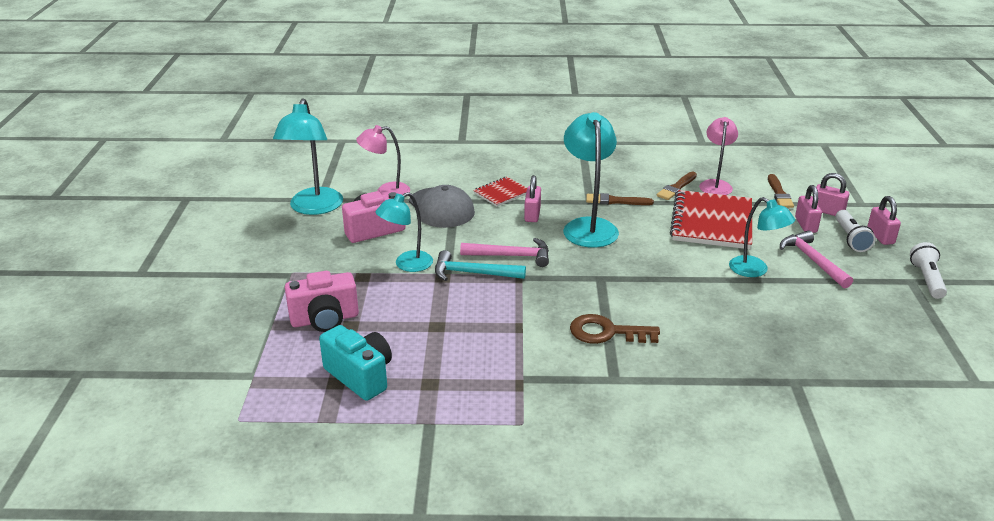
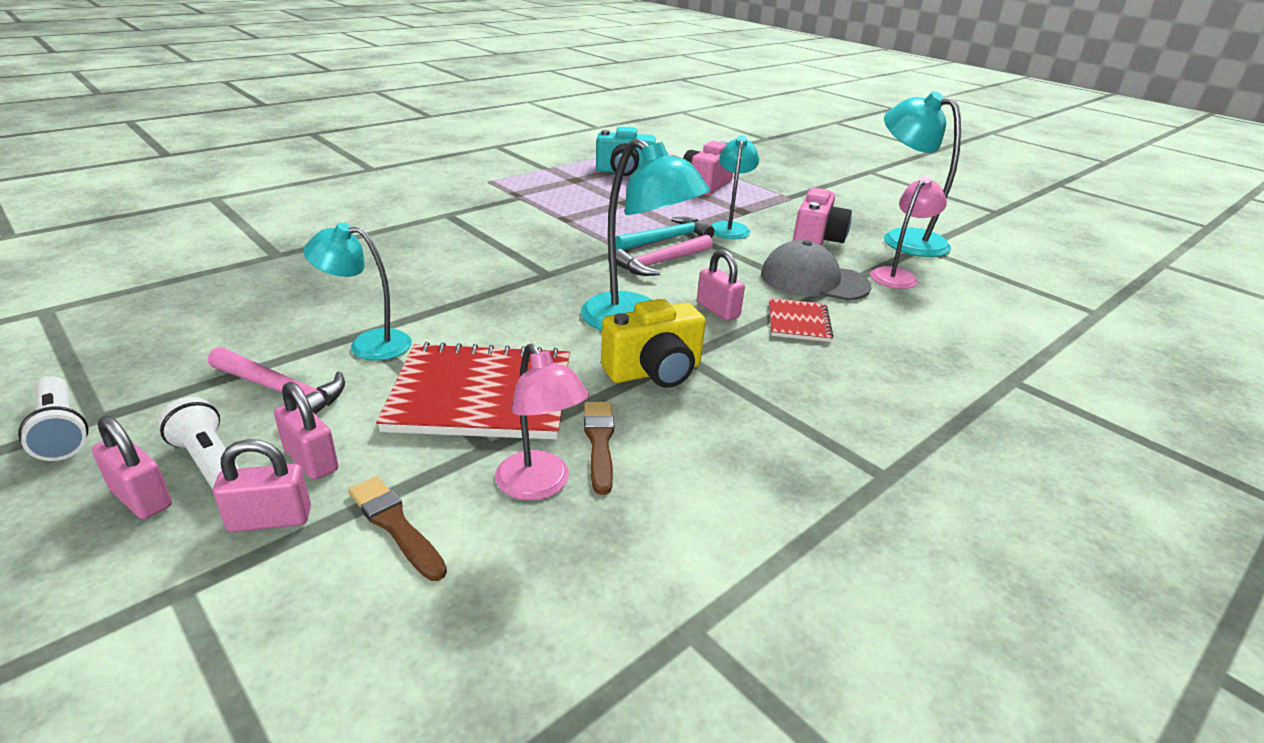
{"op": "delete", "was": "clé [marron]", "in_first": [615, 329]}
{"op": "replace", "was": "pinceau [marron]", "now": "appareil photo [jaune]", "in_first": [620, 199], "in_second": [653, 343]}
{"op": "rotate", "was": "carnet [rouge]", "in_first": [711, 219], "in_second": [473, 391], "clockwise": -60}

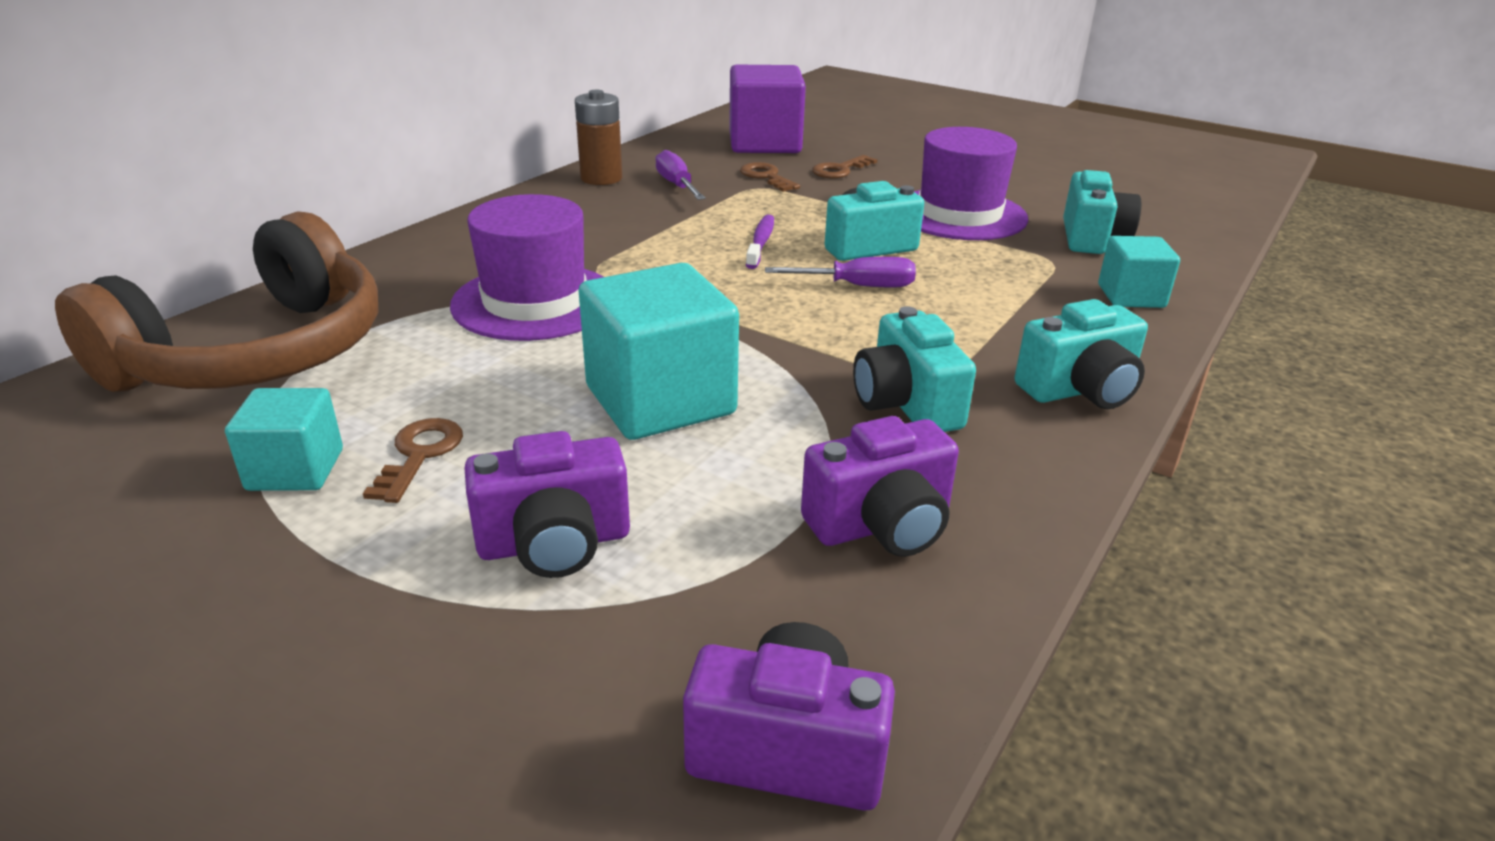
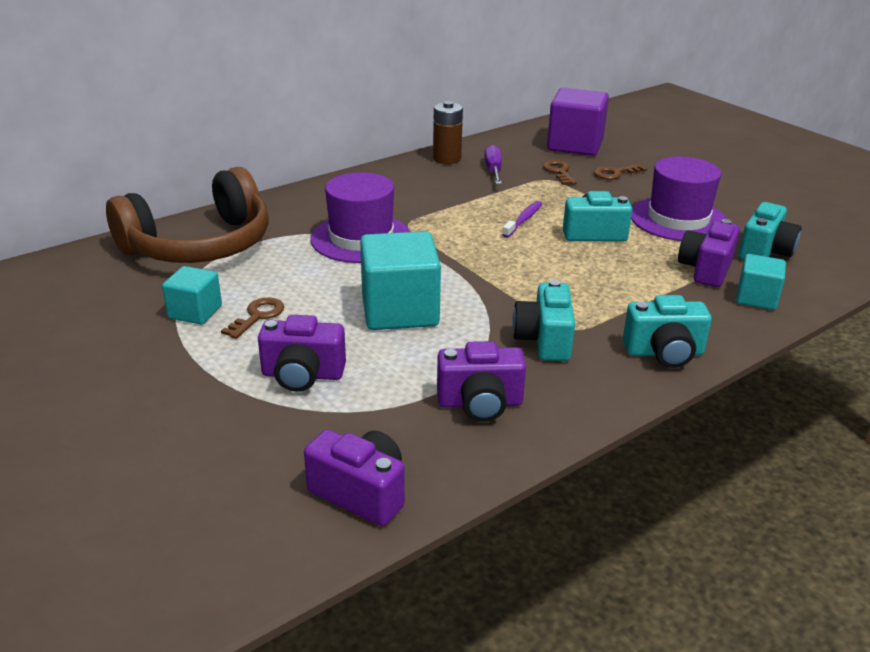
{"op": "delete", "was": "tournevis [violet]", "in_first": [840, 272]}
{"op": "insert", "now": "appareil photo [violet]", "in_second": [709, 253]}

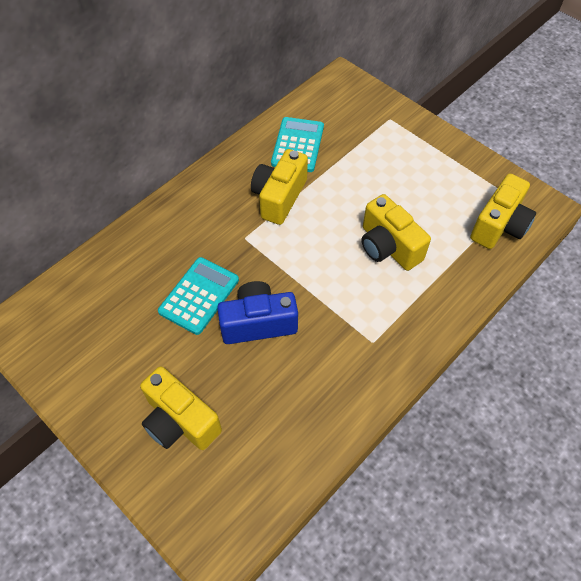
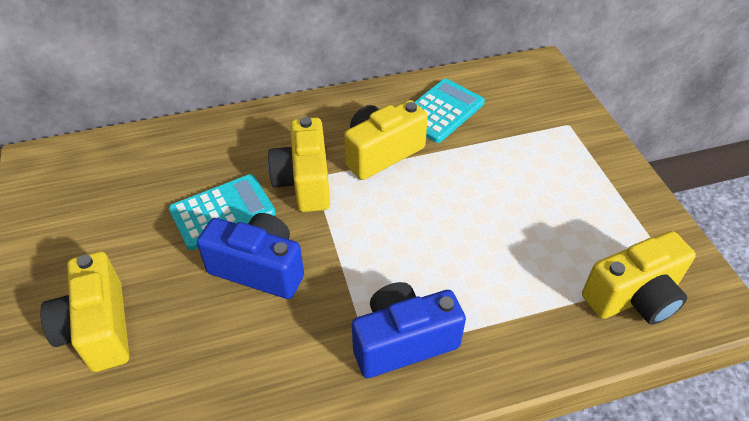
{"op": "move", "was": "appareil photo [jaune]", "in_first": [396, 232], "in_second": [299, 164]}
{"op": "insert", "now": "appareil photo [bleu]", "in_second": [409, 330]}

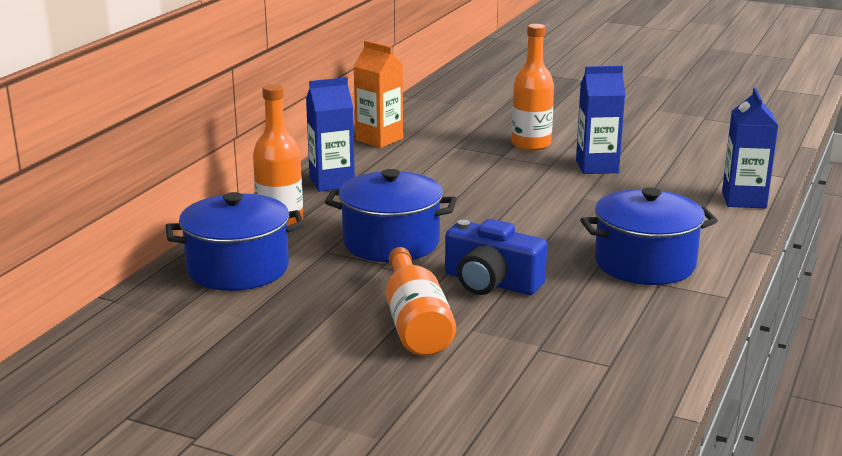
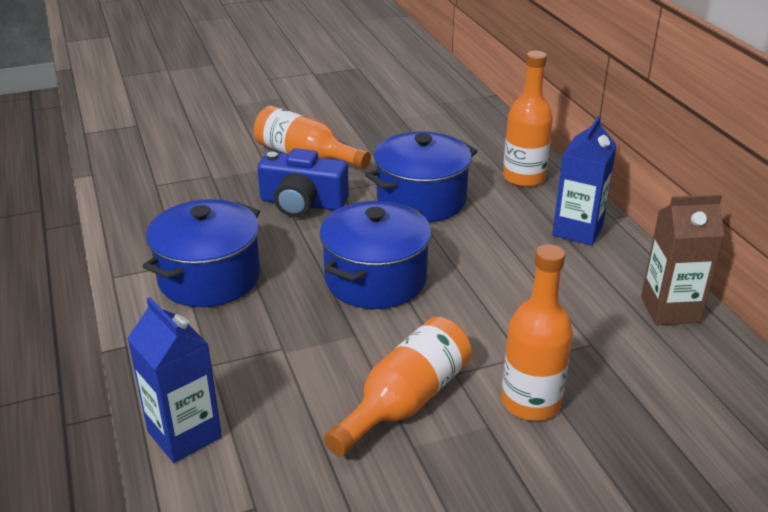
{"op": "move", "was": "marmite [bleu]", "in_first": [235, 241], "in_second": [375, 255]}
{"op": "recolor", "was": "brique de lait [orange]", "now": "brique de lait [marron]", "in_first": [378, 94], "in_second": [682, 259]}
{"op": "rotate", "was": "appareil photo [bleu]", "in_first": [496, 257], "in_second": [303, 182], "clockwise": -150}
{"op": "replace", "was": "brique de lait [bleu]", "now": "bouteille [orange]", "in_first": [600, 120], "in_second": [398, 386]}

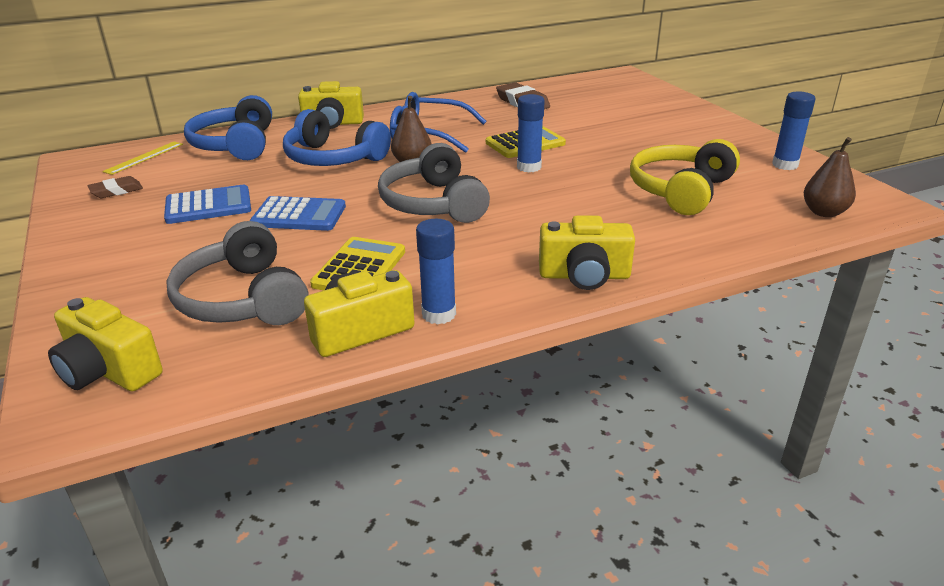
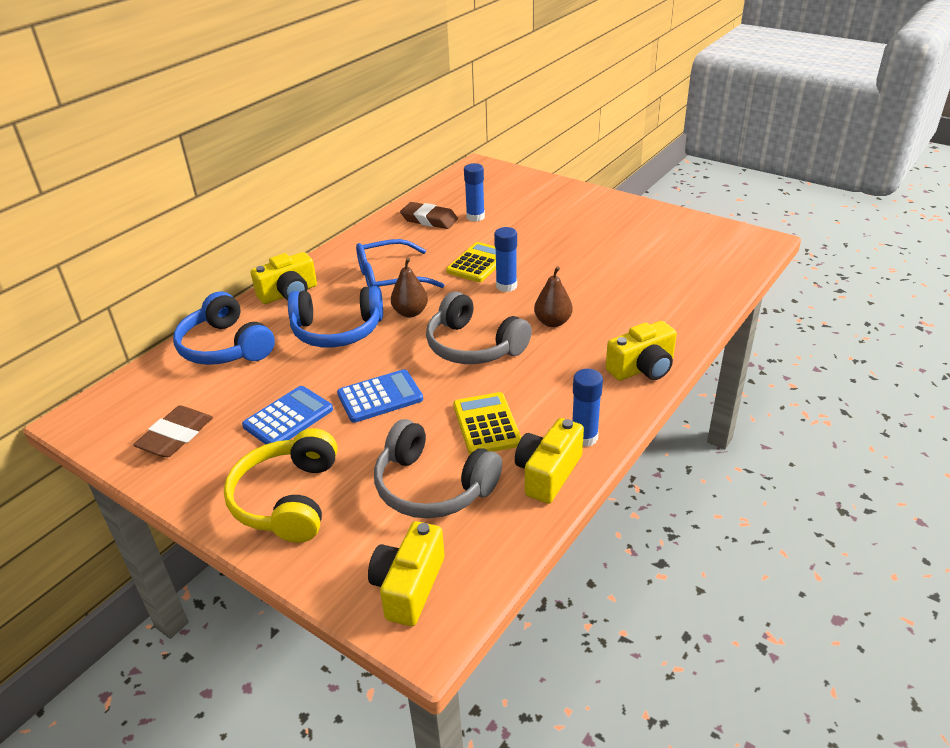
{"op": "rotate", "was": "appareil photo [jaune]", "in_first": [105, 344], "in_second": [406, 573], "clockwise": 105}
{"op": "resize", "was": "gomme [marron]", "in_first": [115, 187], "in_second": [173, 431], "ratio": 1.57}
{"op": "delete", "was": "règle [jaune]", "in_first": [142, 158]}
{"op": "move", "was": "casque audio [jaune]", "in_first": [685, 177], "in_second": [280, 485]}
{"op": "move", "was": "bâton de colle [bleu]", "in_first": [793, 130], "in_second": [474, 192]}
{"op": "move", "was": "poire [marron]", "in_first": [829, 177], "in_second": [553, 296]}

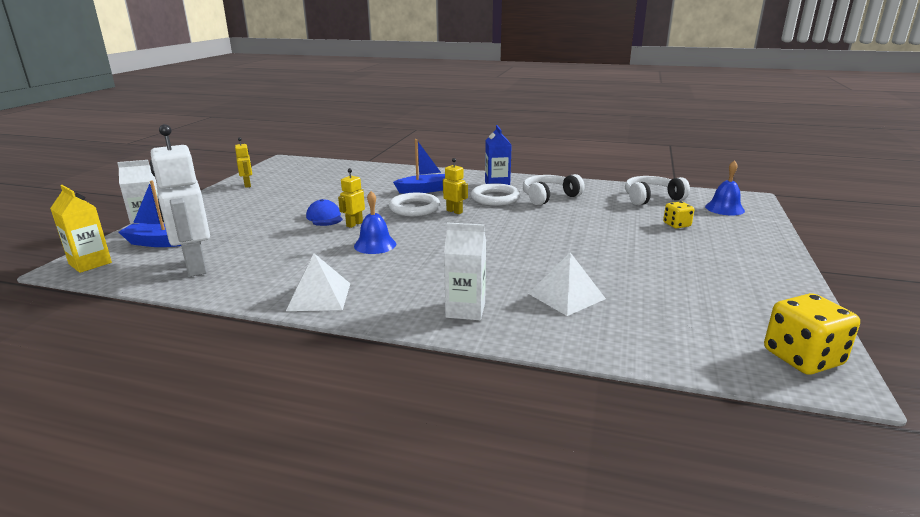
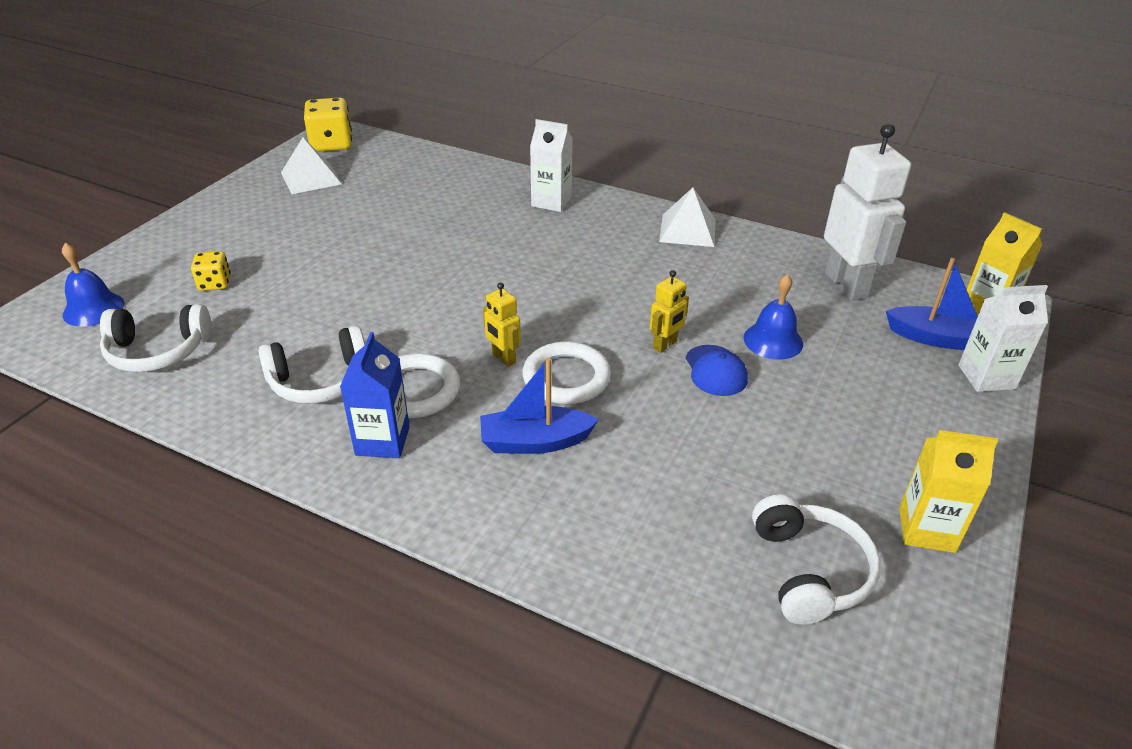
{"op": "replace", "was": "robot [jaune]", "now": "brique de lait [jaune]", "in_first": [243, 162], "in_second": [948, 491]}
{"op": "move", "was": "cloche [bleu]", "in_first": [375, 222], "in_second": [773, 317]}
{"op": "move", "was": "pyramide [blanc]", "in_first": [567, 284], "in_second": [311, 165]}
{"op": "insert", "now": "casque audio [blanc]", "in_second": [816, 559]}

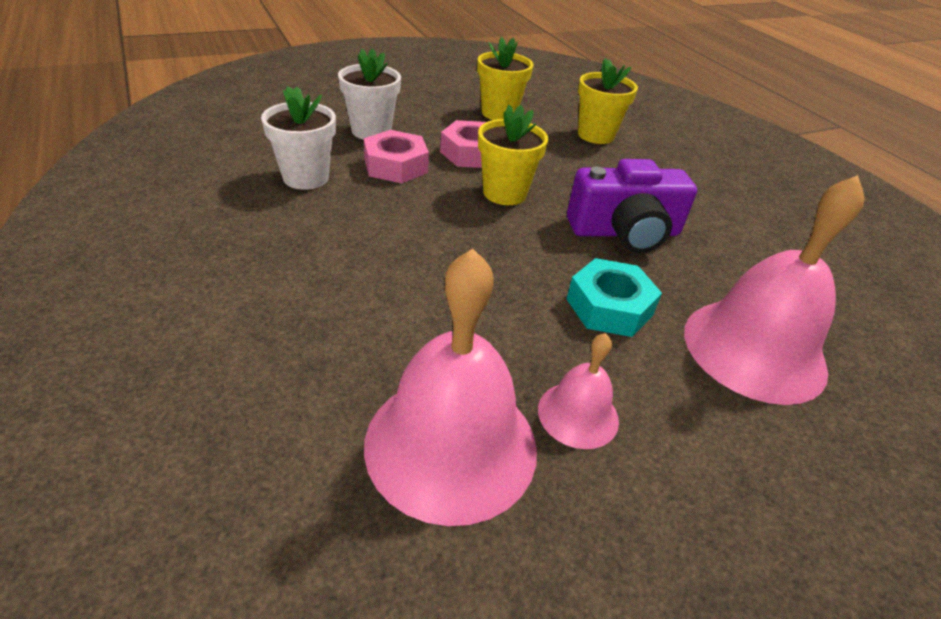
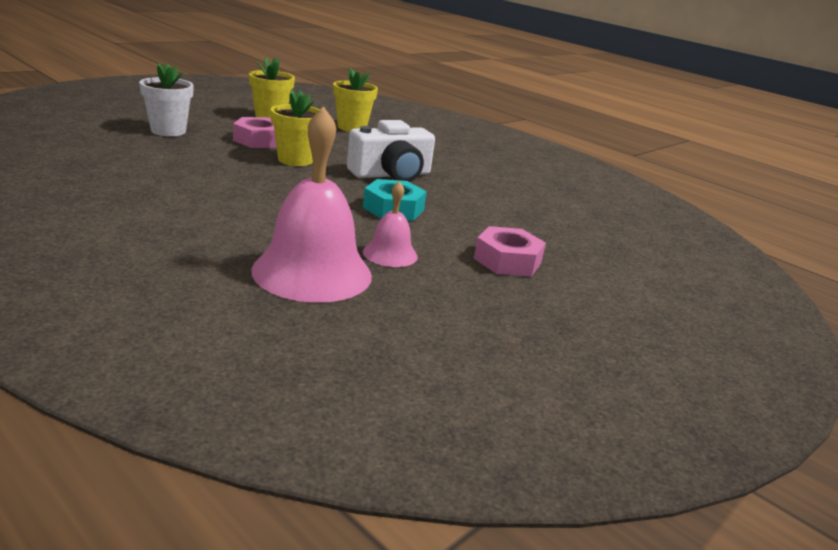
{"op": "delete", "was": "pot de fleurs [blanc]", "in_first": [298, 138]}
{"op": "move", "was": "écrou [rose]", "in_first": [396, 156], "in_second": [510, 251]}
{"op": "recolor", "was": "appareil photo [violet]", "now": "appareil photo [blanc]", "in_first": [632, 206], "in_second": [391, 151]}
{"op": "delete", "was": "cloche [rose]", "in_first": [774, 290]}

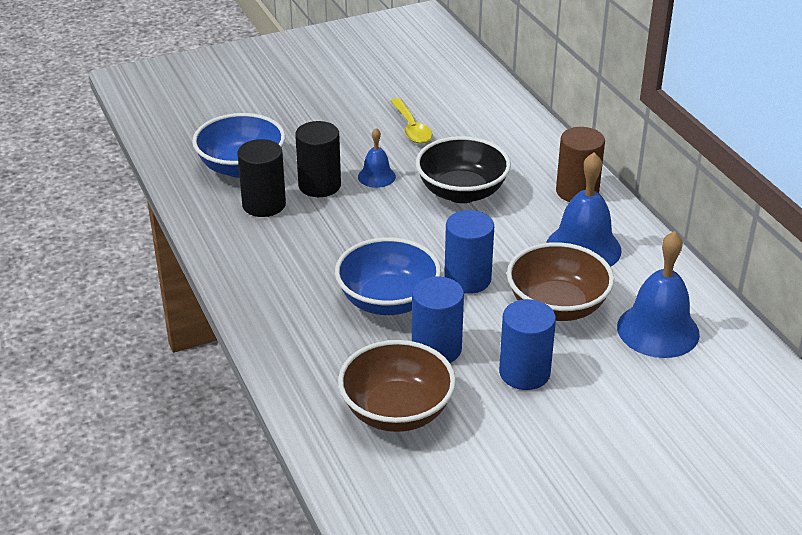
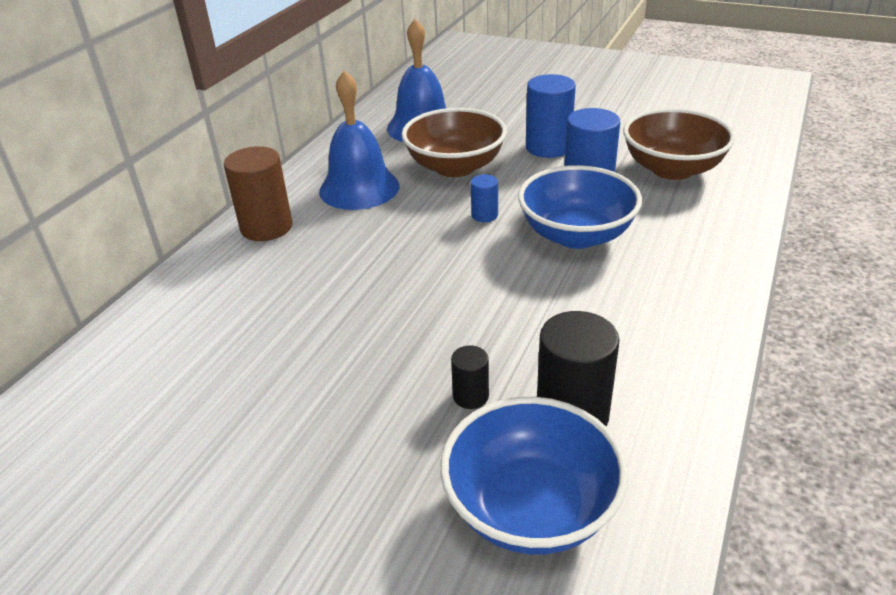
{"op": "resize", "was": "cylindre [noir]", "in_first": [318, 159], "in_second": [470, 377], "ratio": 0.52}
{"op": "delete", "was": "cloche [bleu]", "in_first": [377, 158]}
{"op": "delete", "was": "cuillère [jaune]", "in_first": [411, 120]}
{"op": "delete", "was": "bol [noir]", "in_first": [463, 169]}
{"op": "resize", "was": "cylindre [bleu]", "in_first": [469, 252], "in_second": [484, 198], "ratio": 0.52}

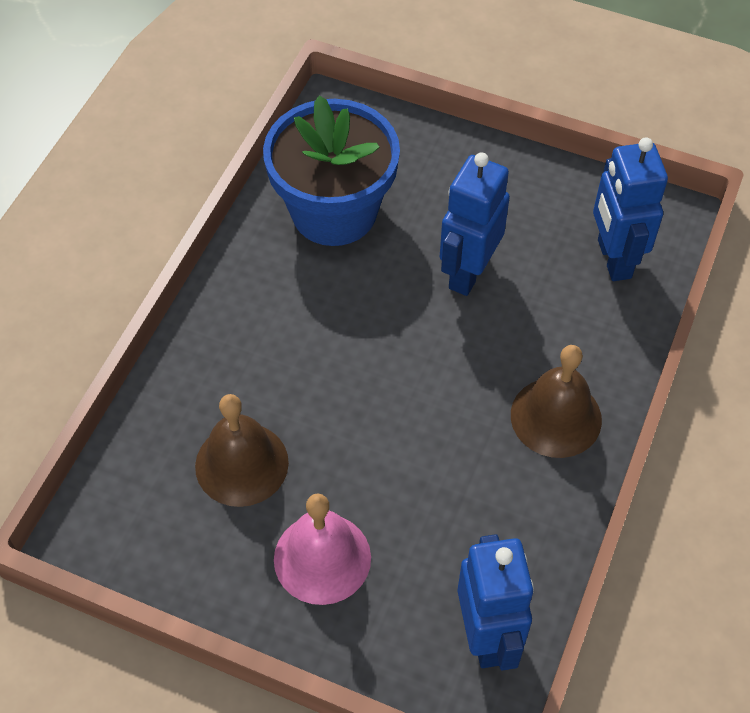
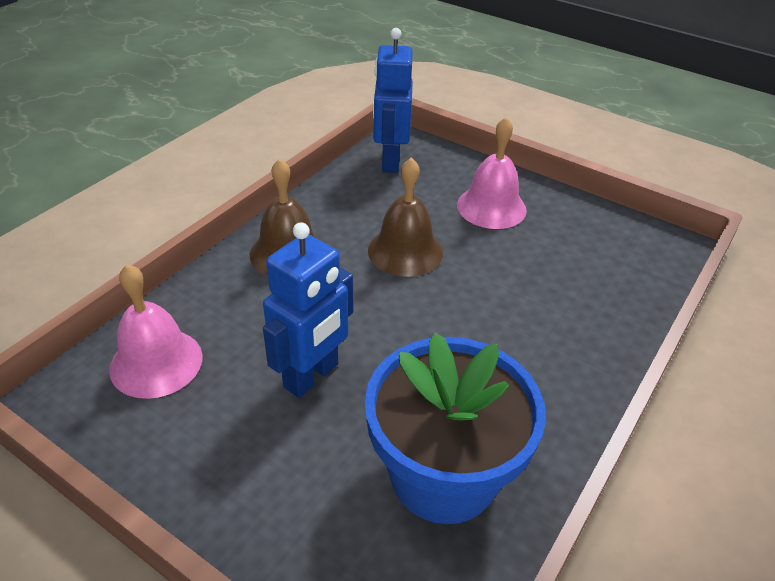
{"op": "move", "was": "cloche [marron]", "in_first": [242, 450], "in_second": [405, 217]}
{"op": "replace", "was": "robot [bleu]", "now": "cloche [rose]", "in_first": [630, 209], "in_second": [155, 331]}

